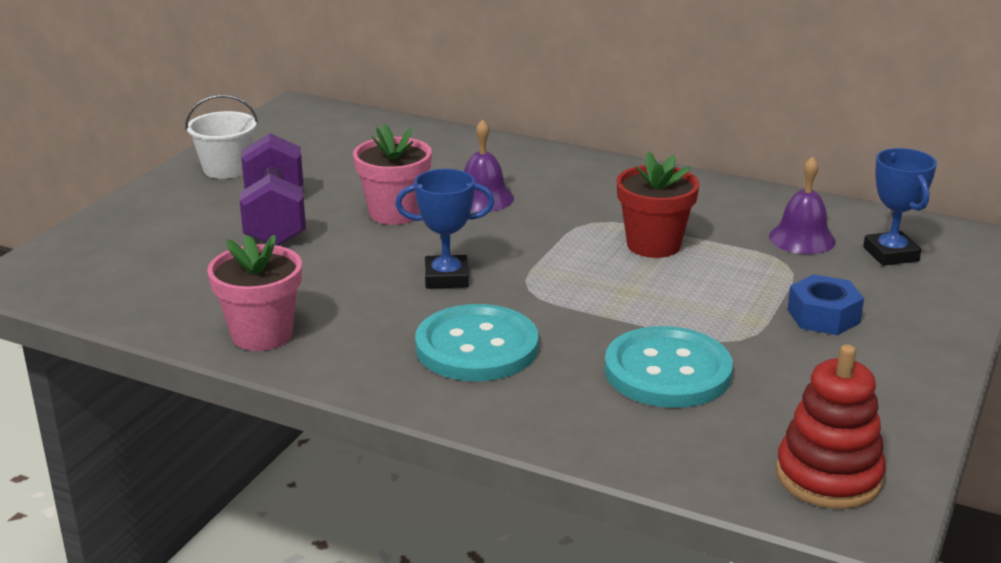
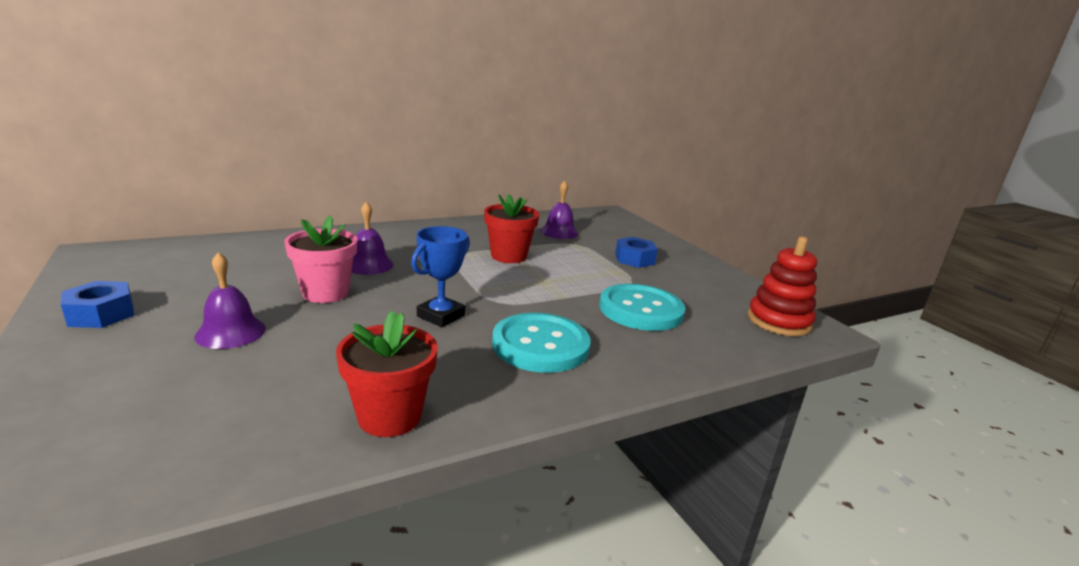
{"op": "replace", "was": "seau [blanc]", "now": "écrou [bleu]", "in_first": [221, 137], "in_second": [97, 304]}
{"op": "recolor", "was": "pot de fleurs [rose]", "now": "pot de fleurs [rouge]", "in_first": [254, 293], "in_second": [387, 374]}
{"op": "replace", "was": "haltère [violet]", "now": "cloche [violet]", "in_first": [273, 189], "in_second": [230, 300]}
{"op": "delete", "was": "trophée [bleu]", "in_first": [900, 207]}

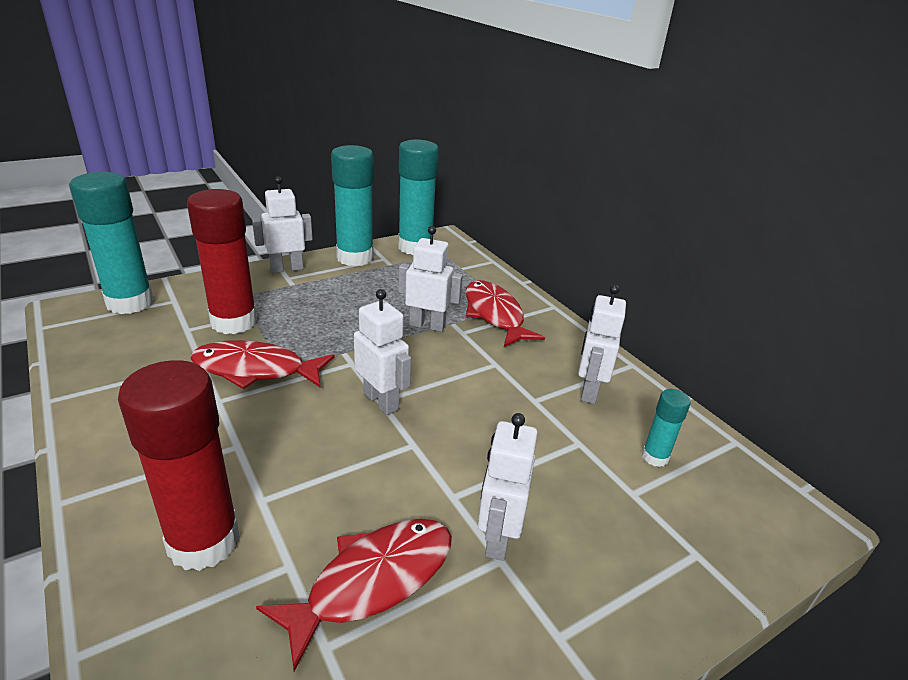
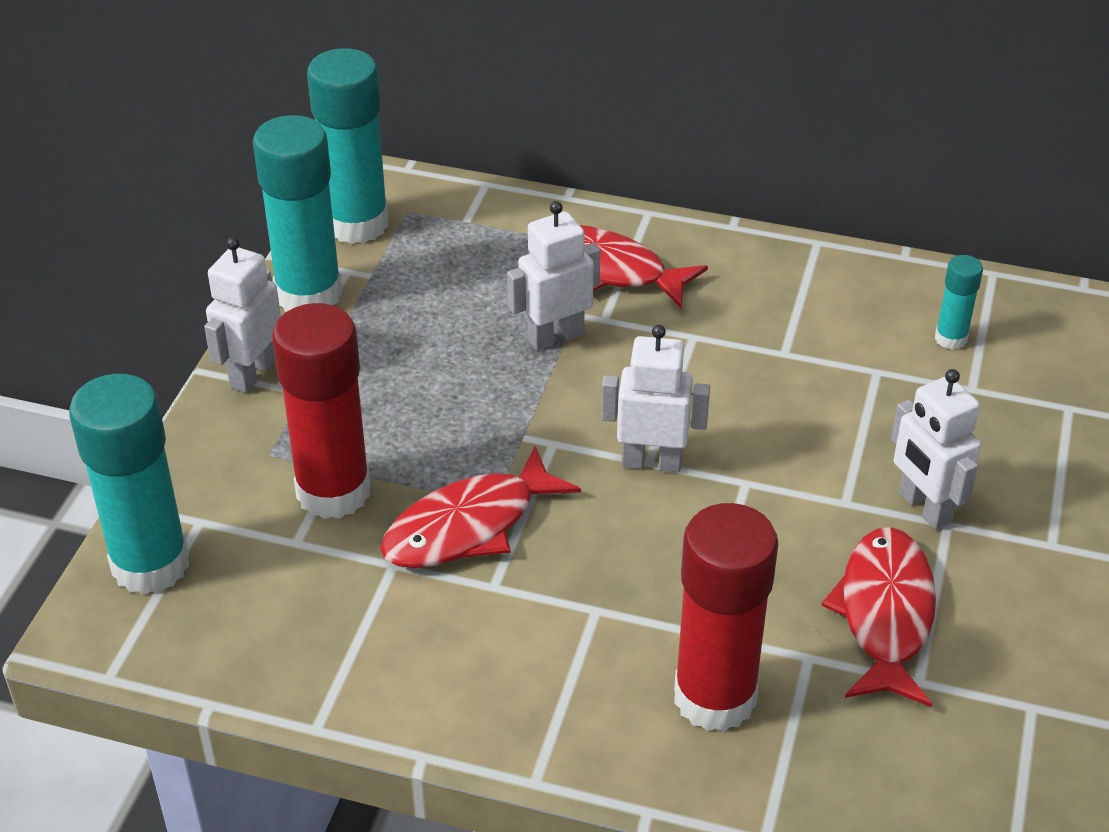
{"op": "delete", "was": "robot [blanc]", "in_first": [602, 344]}

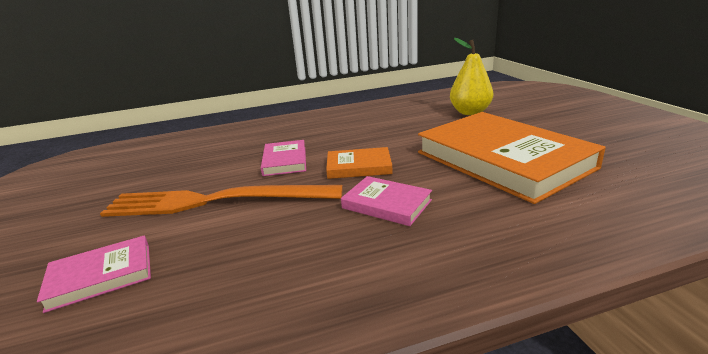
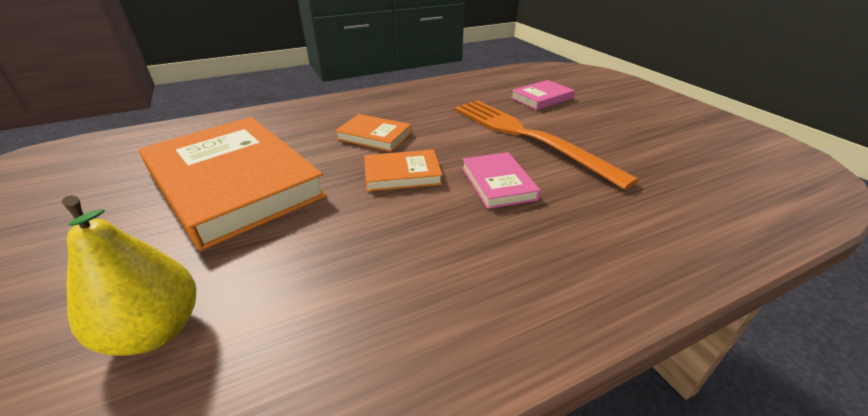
{"op": "rotate", "was": "fourchette [orange]", "in_first": [221, 201], "in_second": [546, 145], "clockwise": -120}
{"op": "recolor", "was": "livre [rose]", "now": "livre [orange]", "in_first": [386, 201], "in_second": [373, 133]}

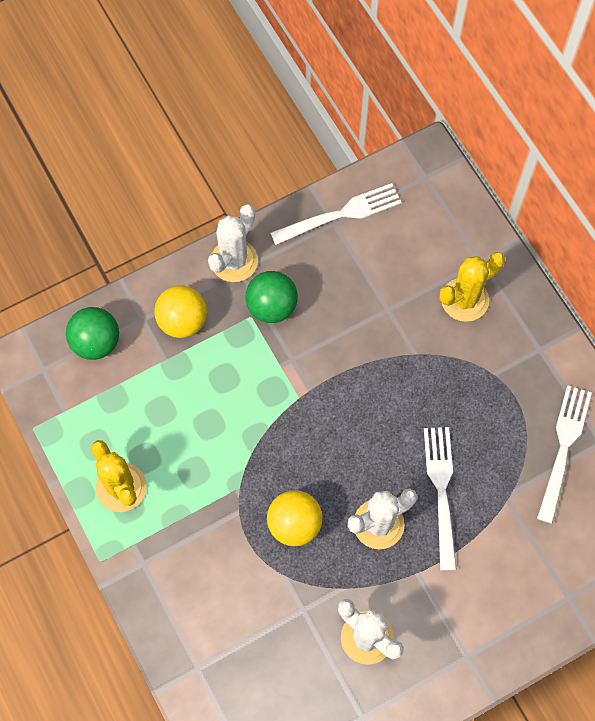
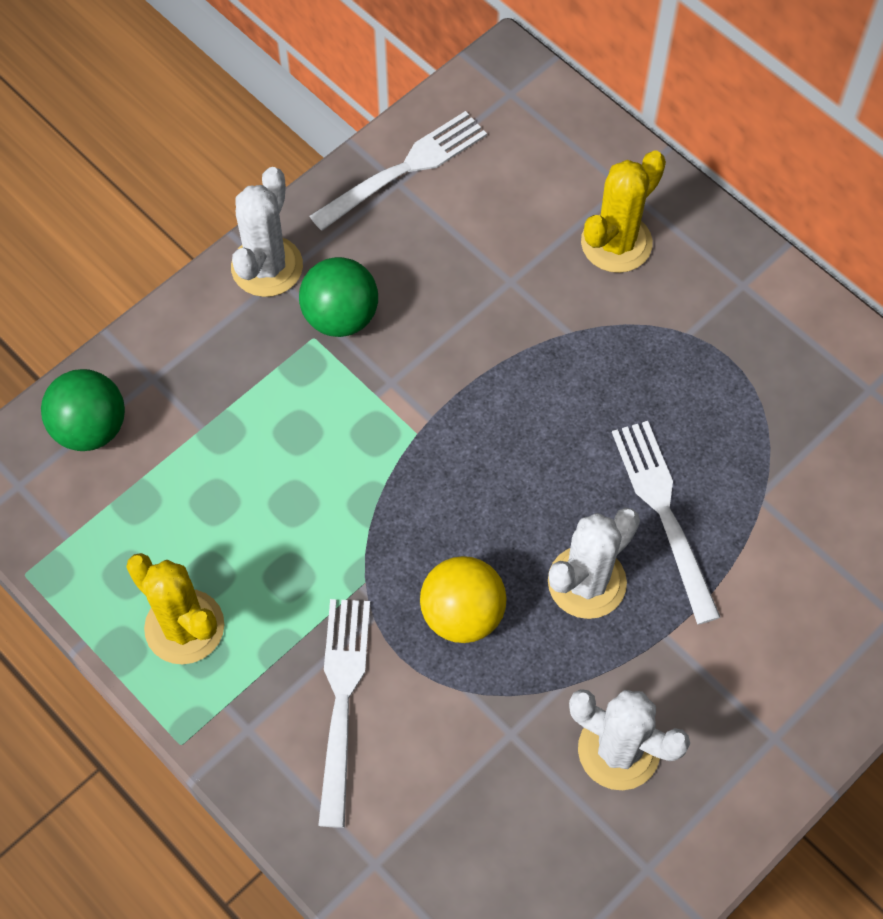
{"op": "delete", "was": "balle [jaune]", "in_first": [180, 311]}
{"op": "move", "was": "fourchette [blanc]", "in_first": [564, 454], "in_second": [344, 713]}

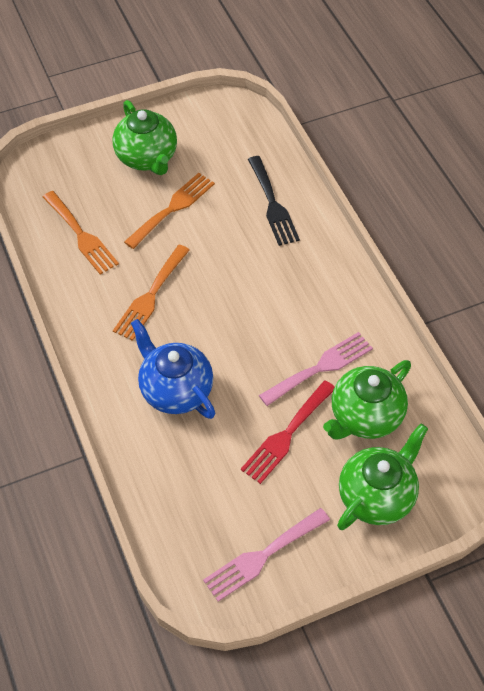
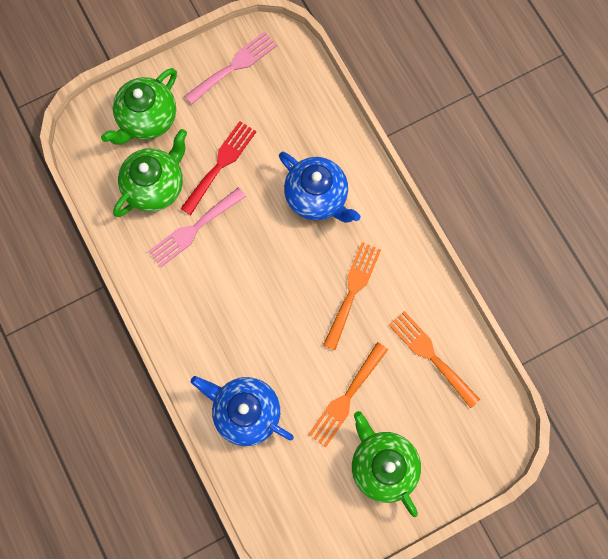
{"op": "replace", "was": "fourchette [noir]", "now": "théière [bleu]", "in_first": [274, 201], "in_second": [242, 411]}

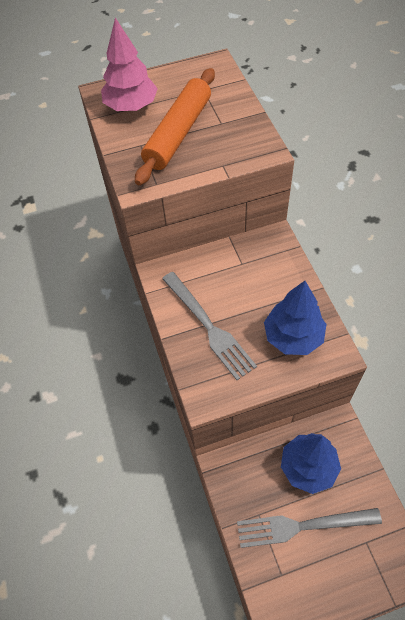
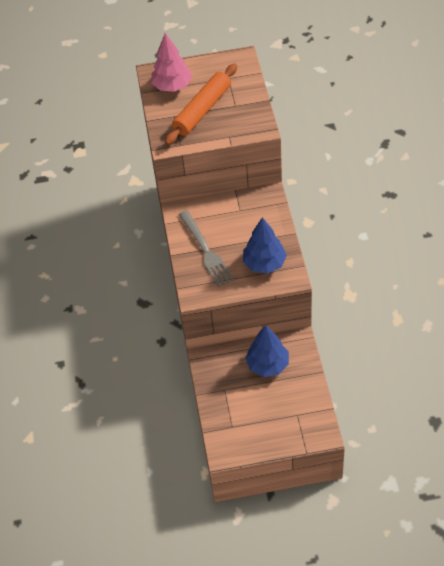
{"op": "delete", "was": "fourchette [gris]", "in_first": [309, 528]}

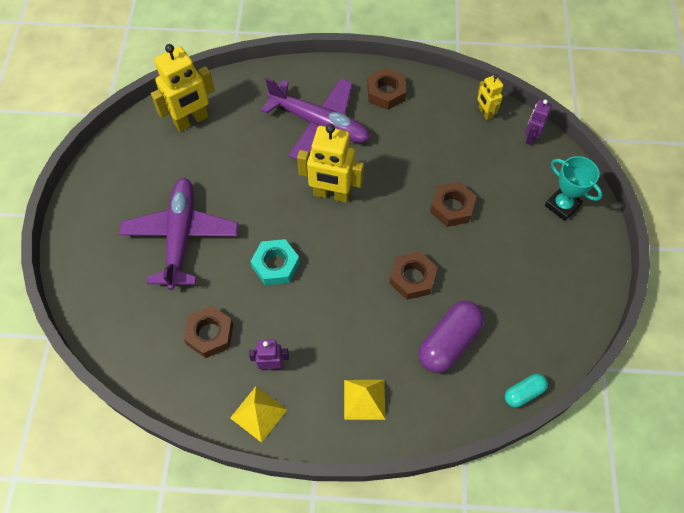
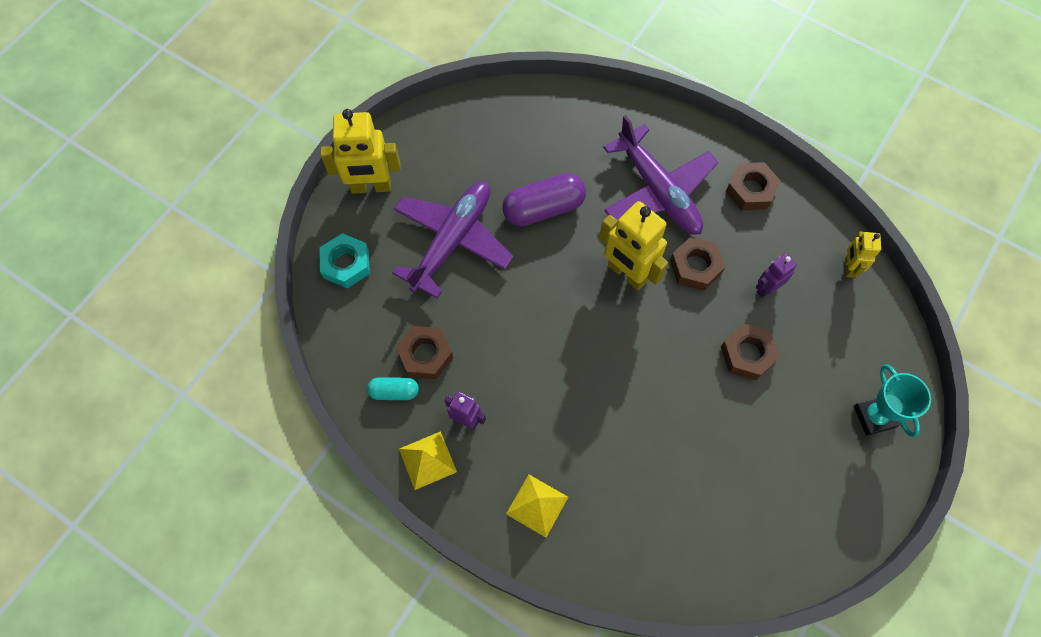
{"op": "move", "was": "robot [jaune]", "in_first": [183, 88], "in_second": [360, 151]}
{"op": "move", "was": "écrou [turquoise]", "in_first": [275, 262], "in_second": [344, 260]}
{"op": "move", "was": "écrou [marron]", "in_first": [413, 275], "in_second": [697, 264]}
{"op": "move", "was": "gélule [violet]", "in_first": [451, 337], "in_second": [544, 199]}
{"op": "move", "was": "gélule [turquoise]", "in_first": [526, 391], "in_second": [393, 388]}
{"op": "move", "was": "robot [violet]", "in_first": [538, 122], "in_second": [776, 275]}

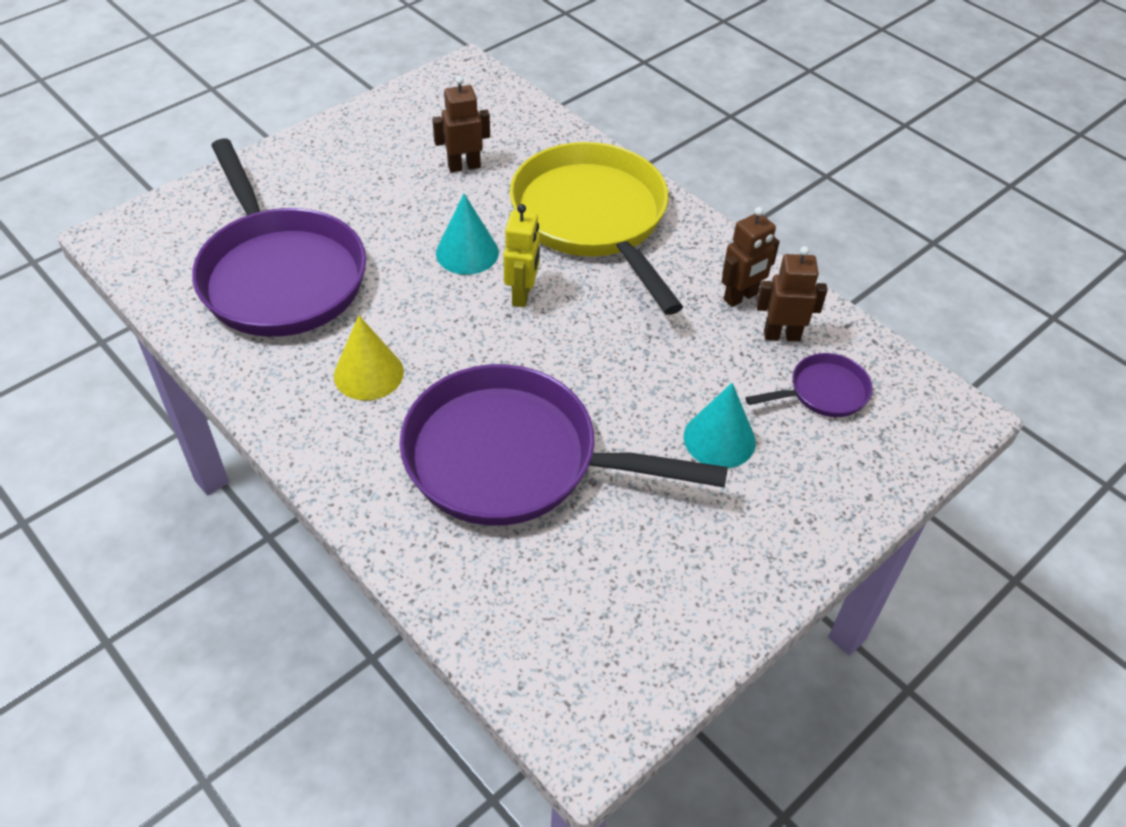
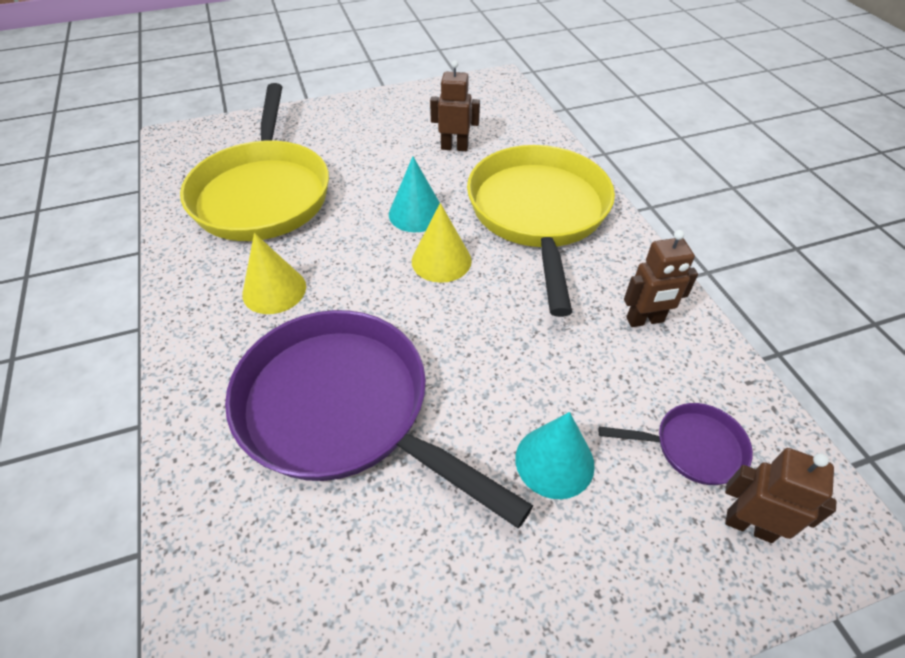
{"op": "recolor", "was": "poêle [violet]", "now": "poêle [jaune]", "in_first": [279, 237], "in_second": [254, 162]}
{"op": "replace", "was": "robot [jaune]", "now": "cône [jaune]", "in_first": [521, 255], "in_second": [442, 243]}
{"op": "move", "was": "robot [marron]", "in_first": [792, 293], "in_second": [780, 495]}

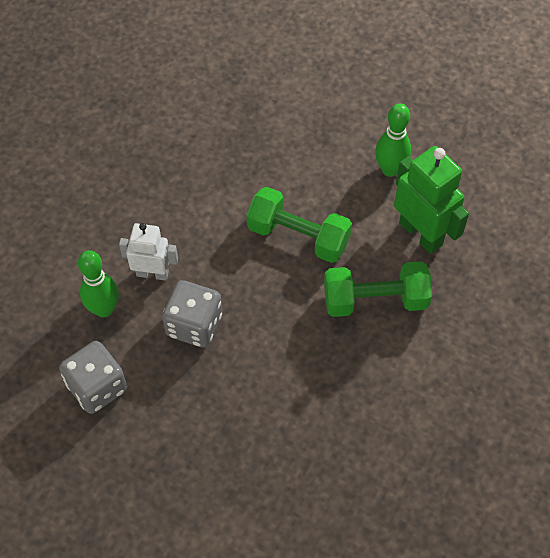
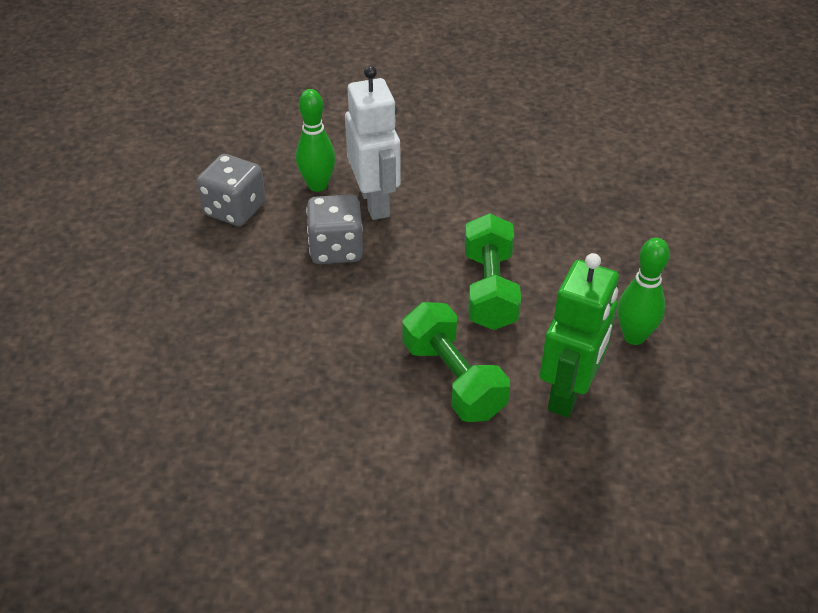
{"op": "resize", "was": "robot [blanc]", "in_first": [148, 252], "in_second": [373, 142], "ratio": 1.56}

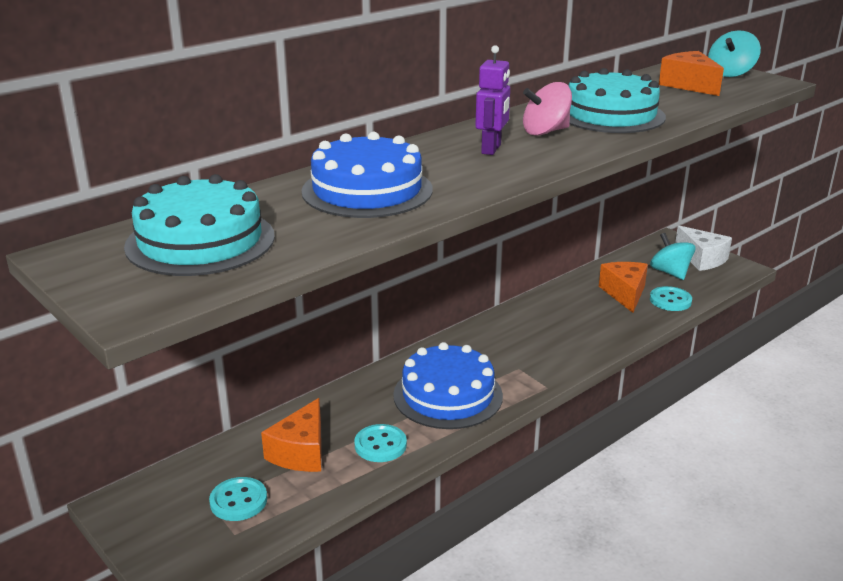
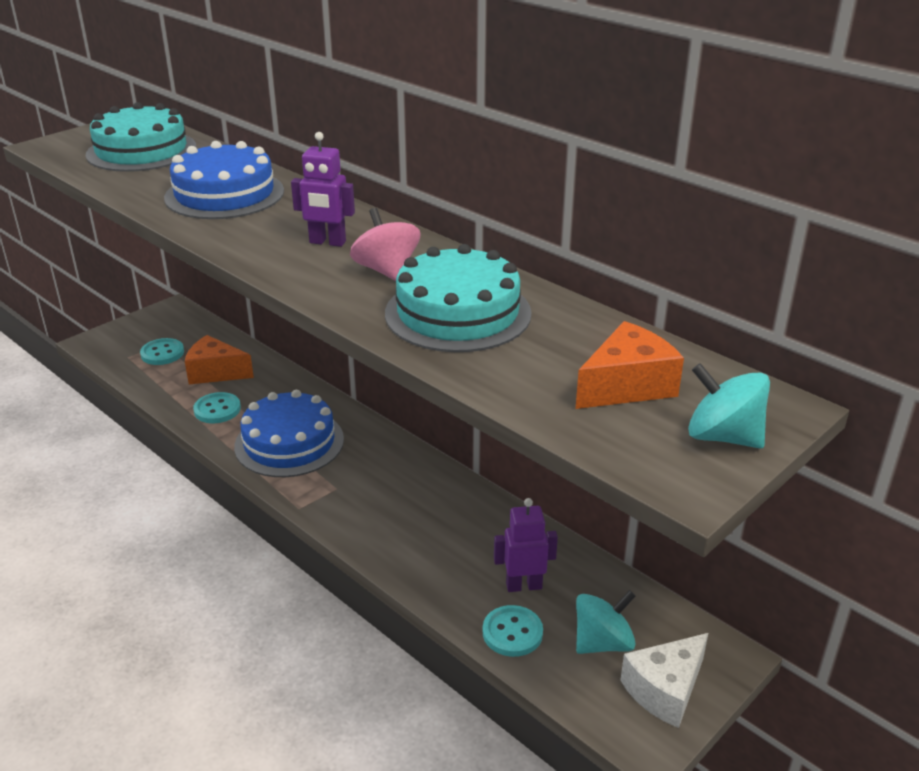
{"op": "replace", "was": "fromage [orange]", "now": "robot [violet]", "in_first": [623, 287], "in_second": [526, 545]}

